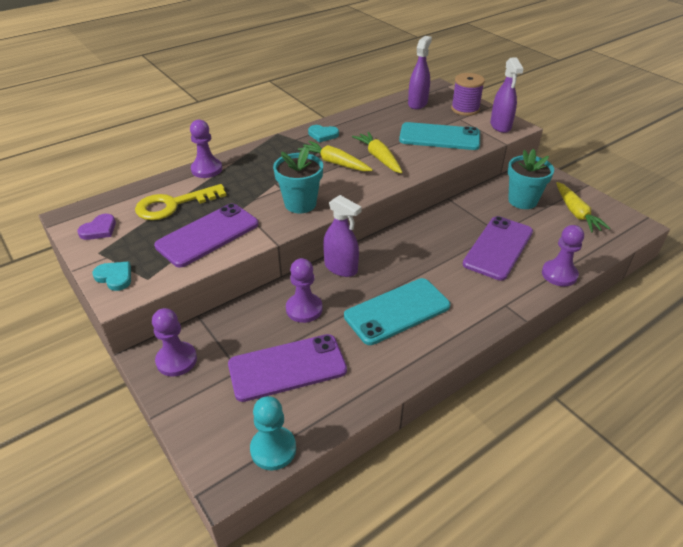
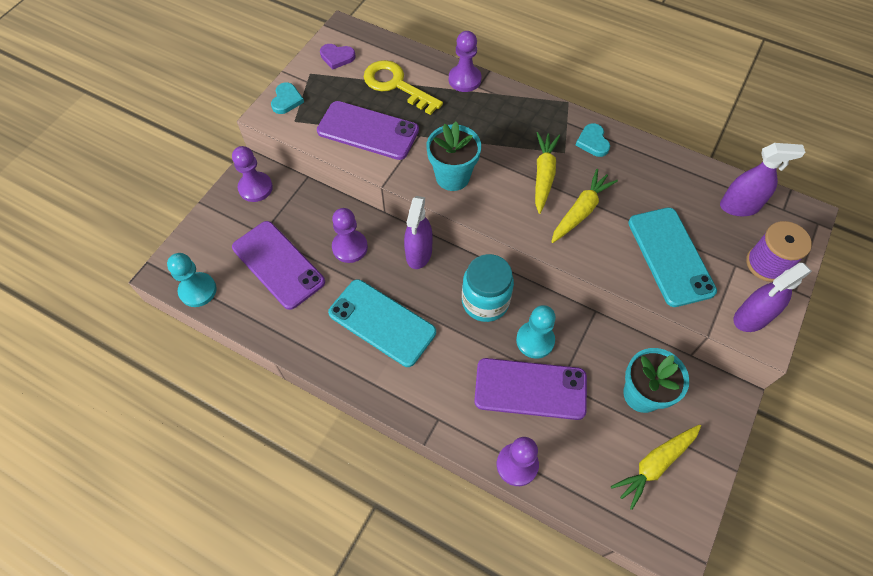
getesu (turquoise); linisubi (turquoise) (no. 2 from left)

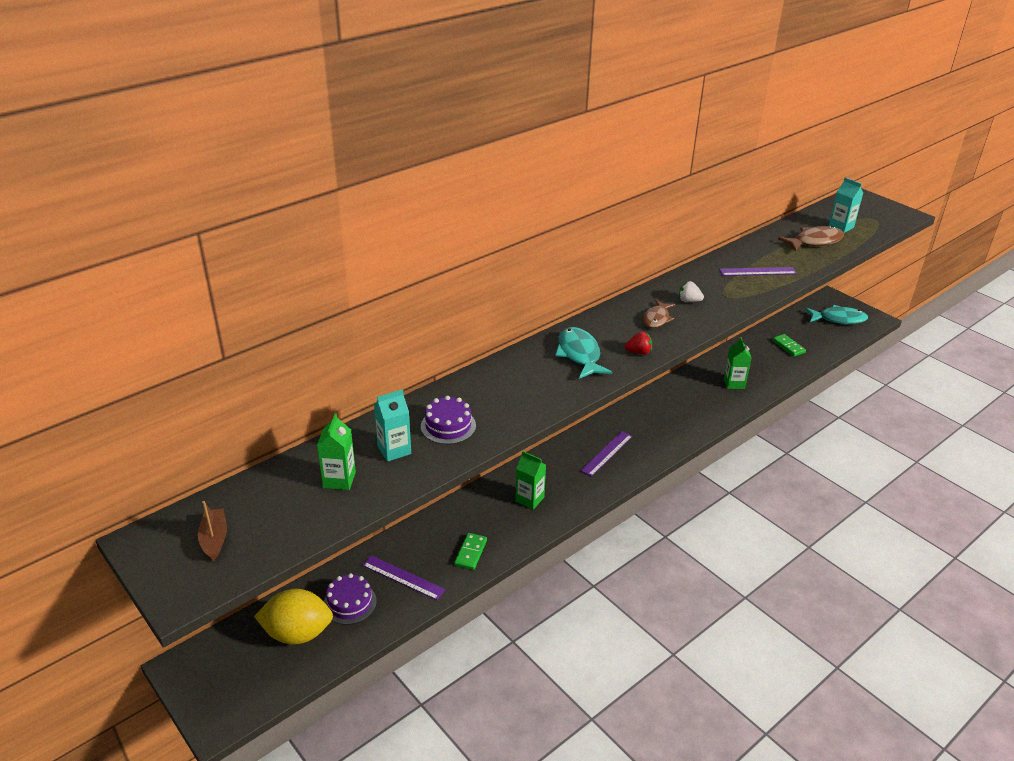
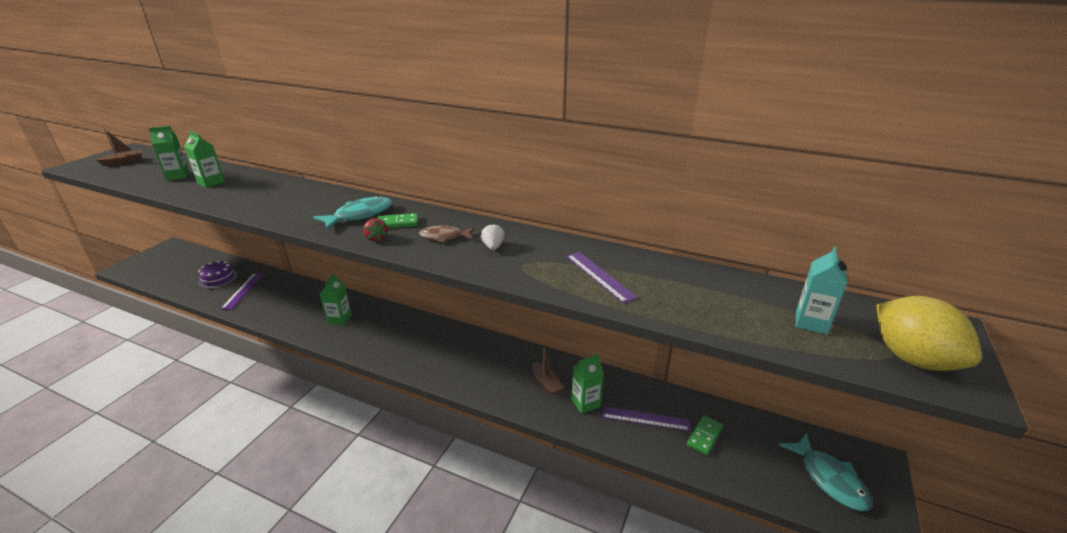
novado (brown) (no. 2 from left in the first image); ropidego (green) (no. 2 from left); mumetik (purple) (no. 2 from left in the first image); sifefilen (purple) (no. 3 from left); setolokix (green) (no. 1 from left); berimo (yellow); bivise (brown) (no. 2 from left)

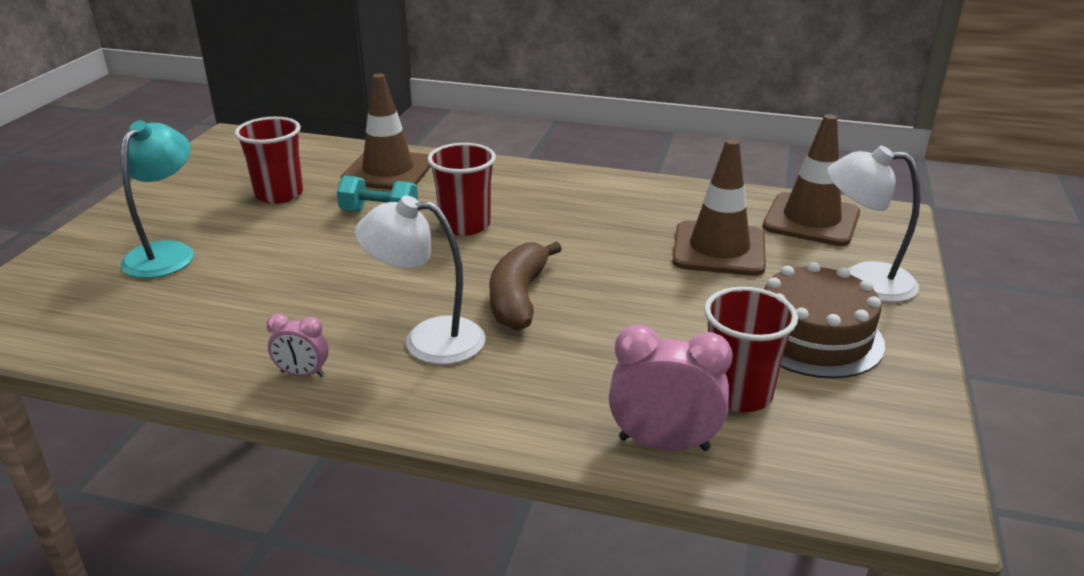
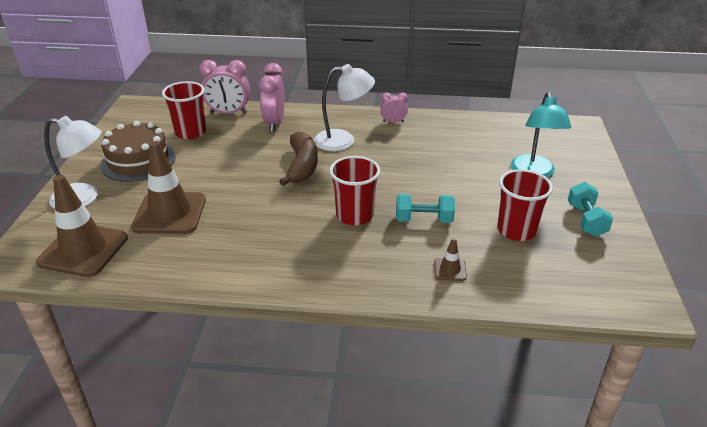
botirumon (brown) (no. 3 from left); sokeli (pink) (no. 2 from left); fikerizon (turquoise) (no. 2 from left)

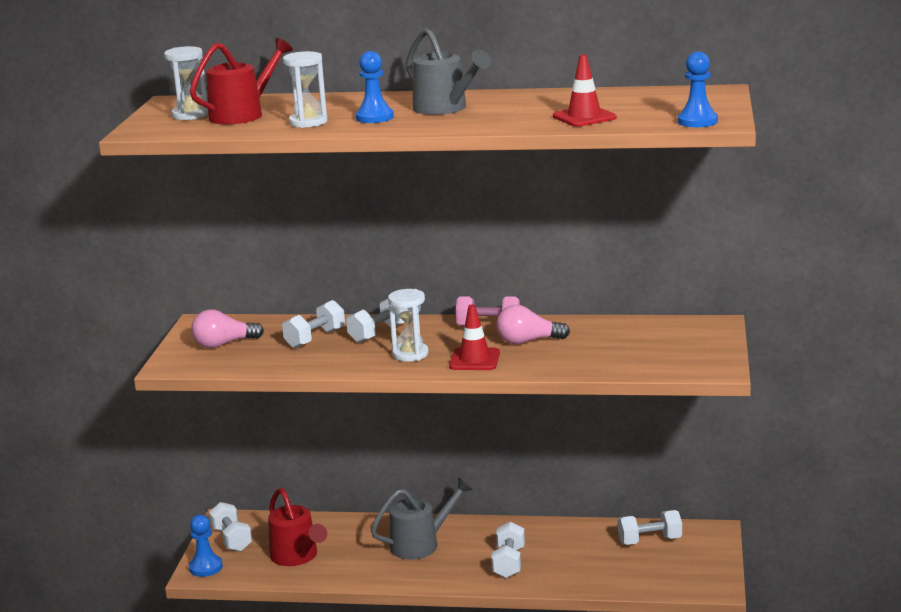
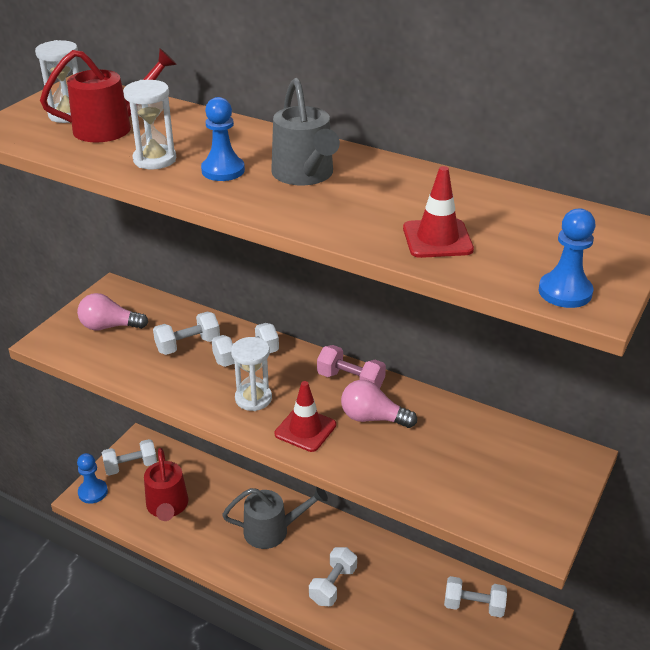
fikerizon (white) (no. 1 from left)

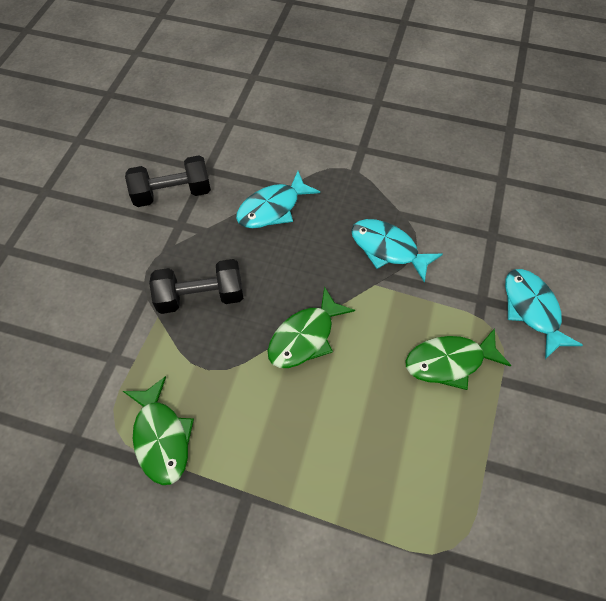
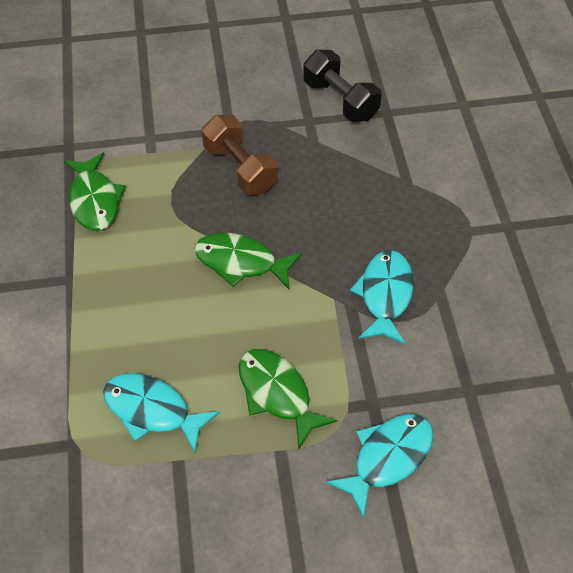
novado (turquoise) (no. 1 from left); fikerizon (brown); novado (green) (no. 1 from left)

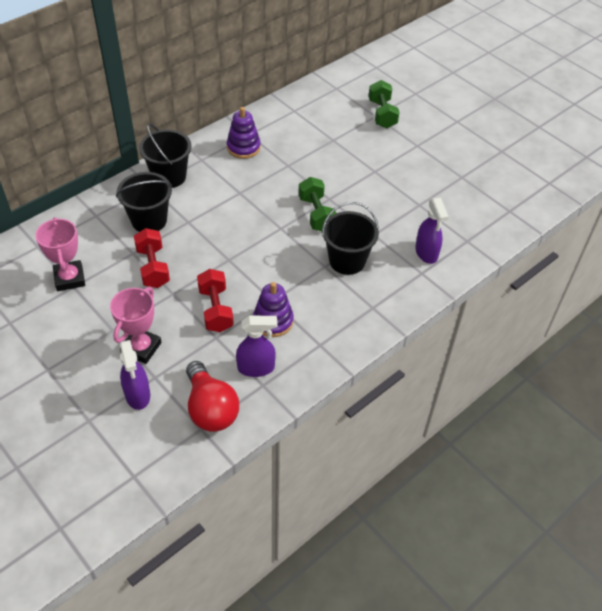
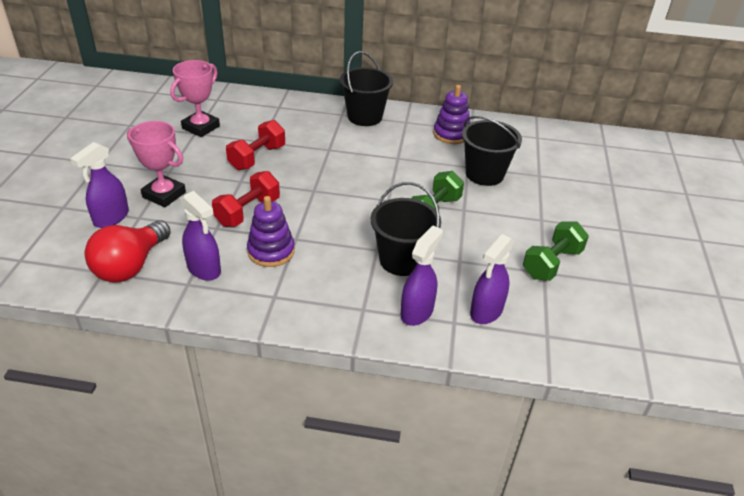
fikerizon (green) (no. 2 from left); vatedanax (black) (no. 3 from left); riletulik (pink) (no. 1 from left); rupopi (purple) (no. 3 from left)

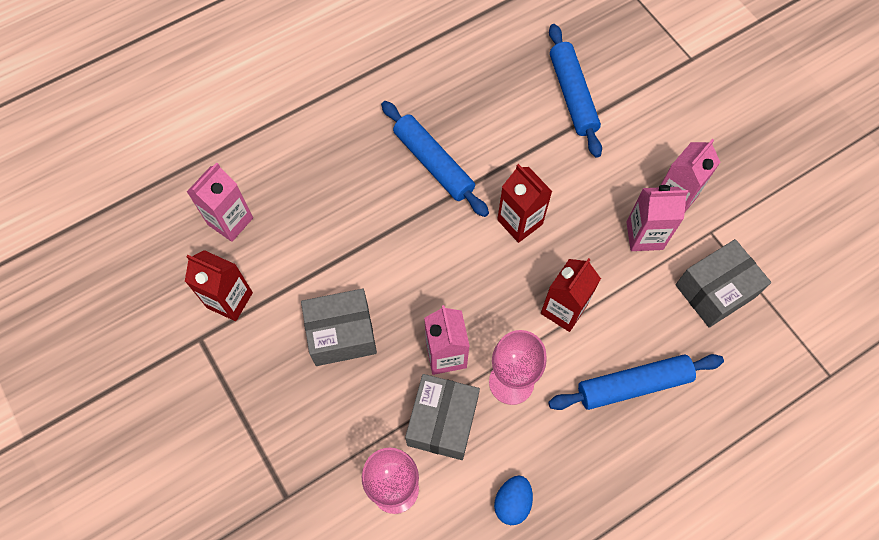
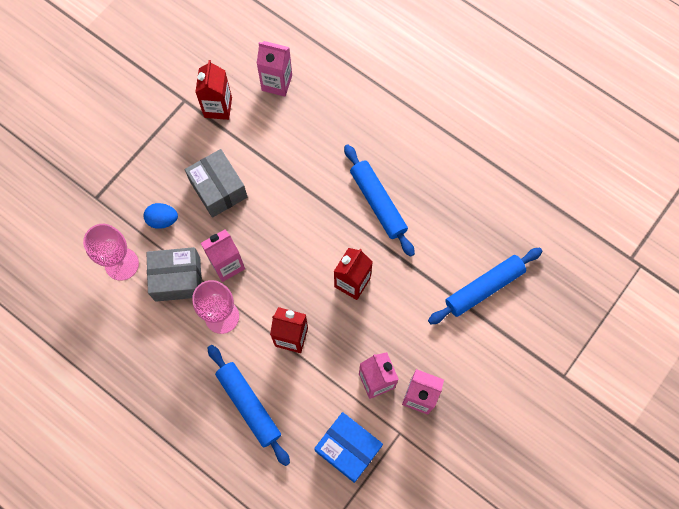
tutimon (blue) (no. 2 from left); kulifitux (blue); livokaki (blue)

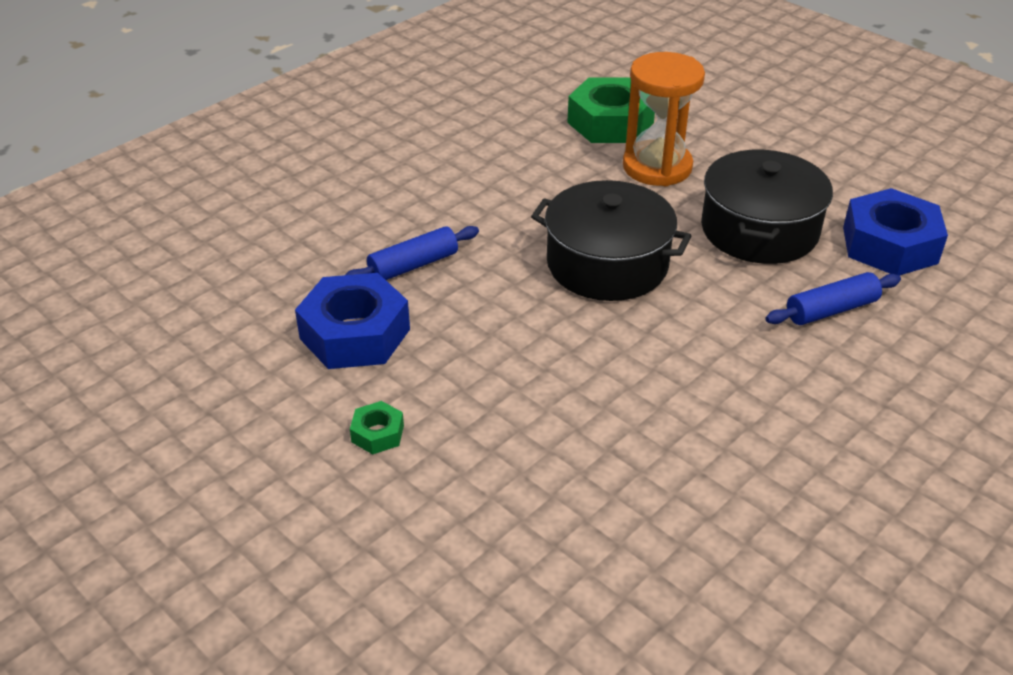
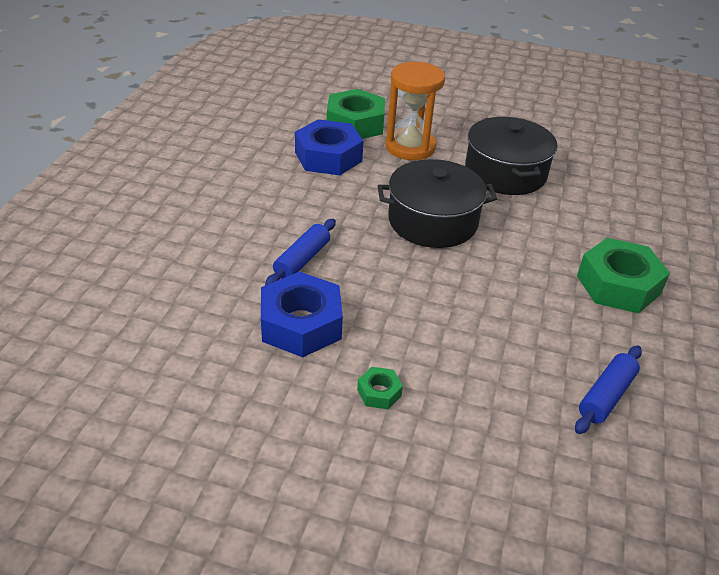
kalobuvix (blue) (no. 2 from left); tutimon (blue) (no. 2 from left); kalobuvix (green) (no. 3 from left)

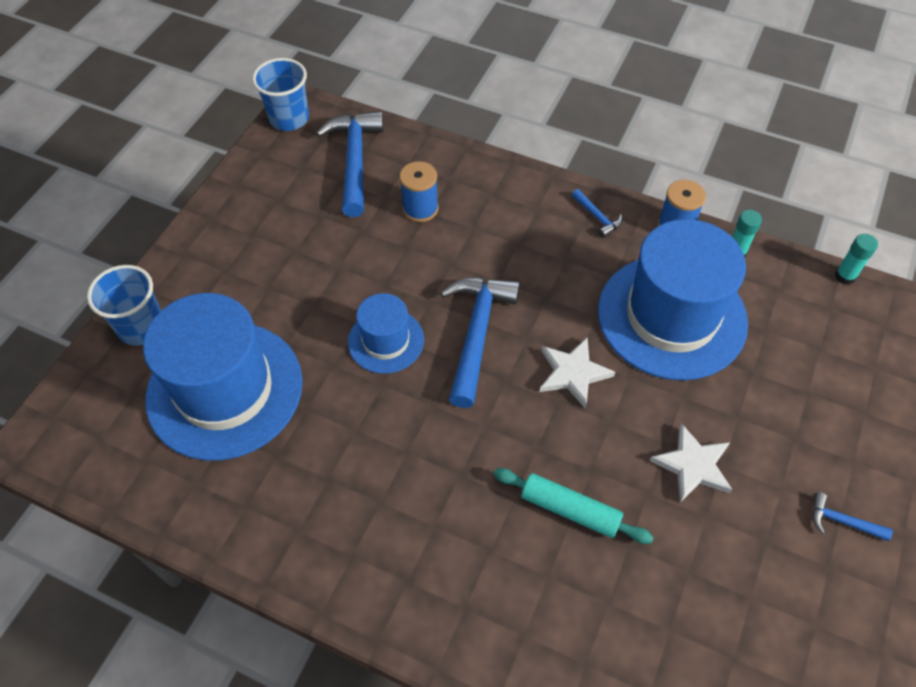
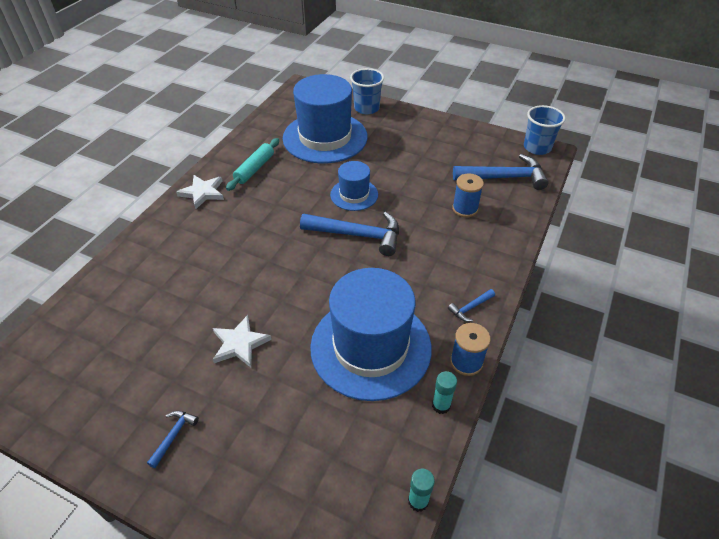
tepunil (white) (no. 1 from left); tutimon (turquoise)

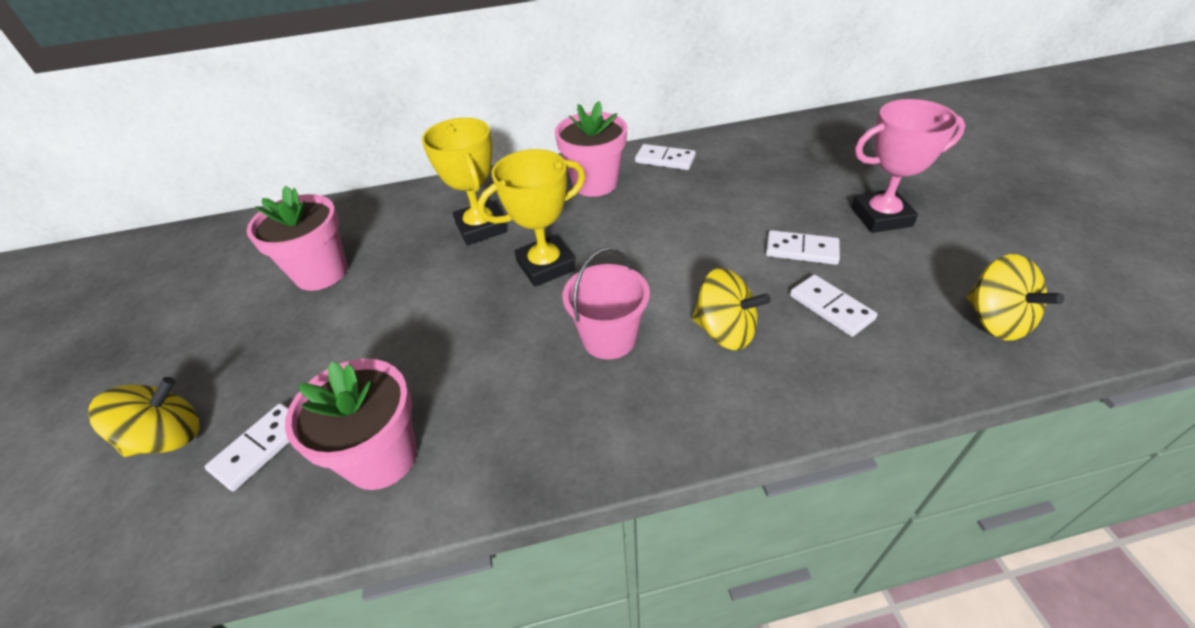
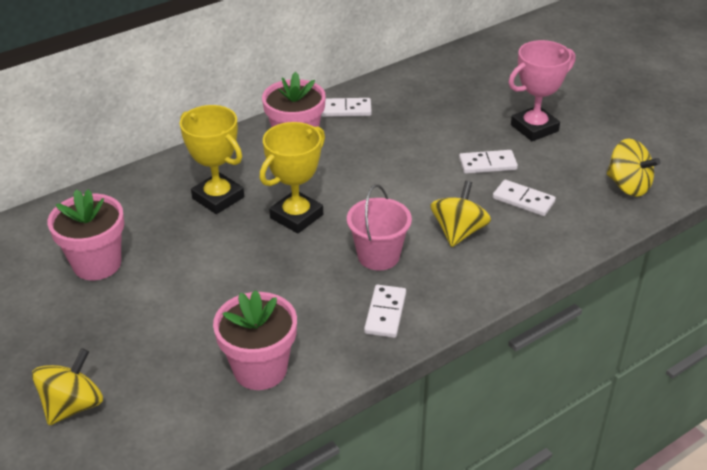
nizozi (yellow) (no. 2 from left); setolokix (white) (no. 2 from left)

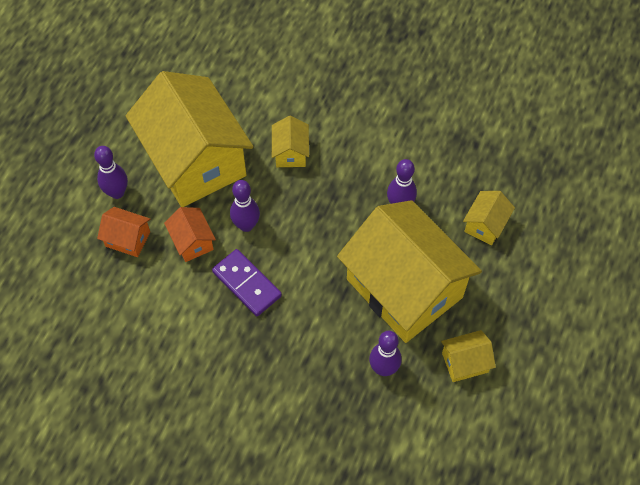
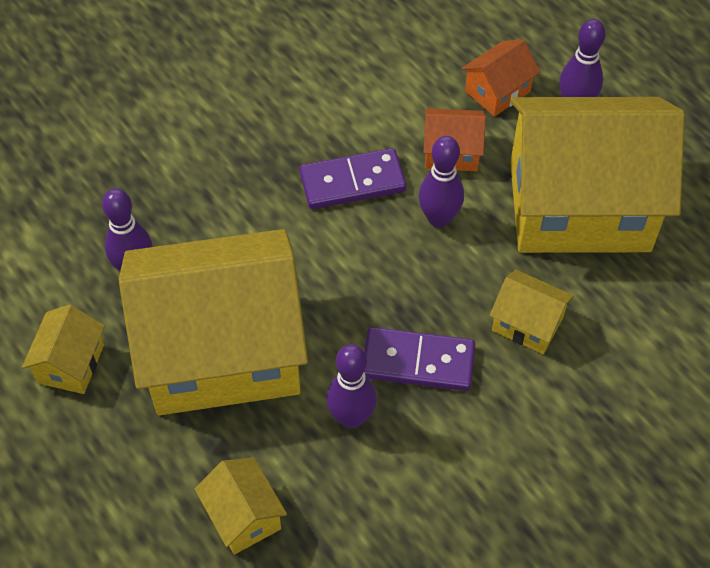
setolokix (purple) (no. 2 from left)

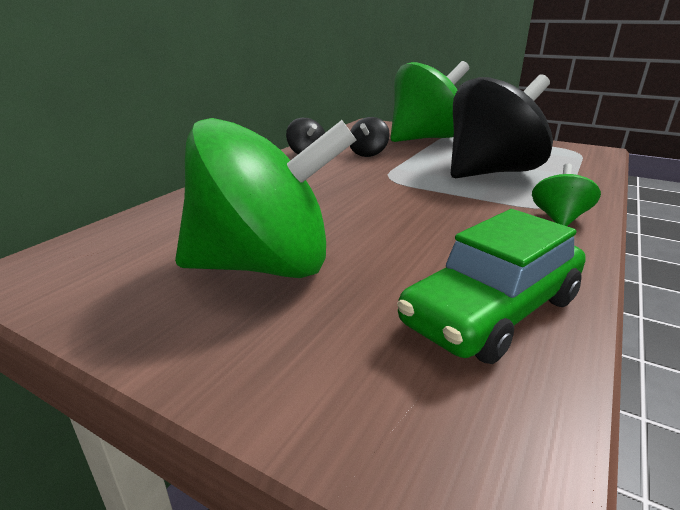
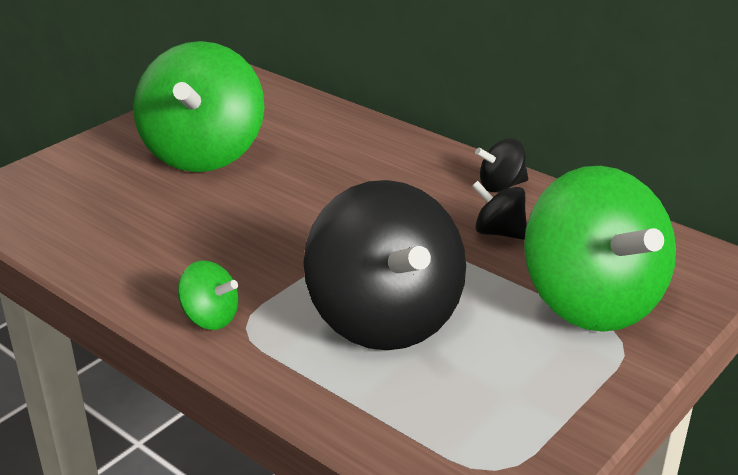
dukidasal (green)

